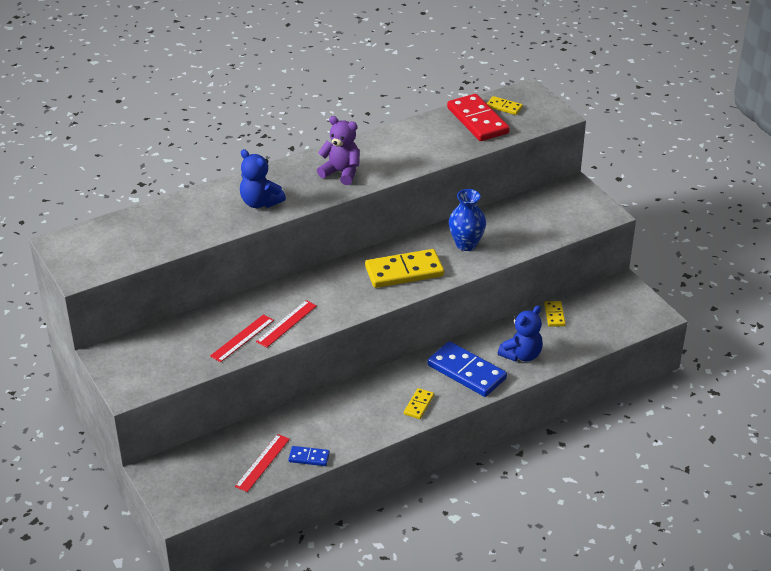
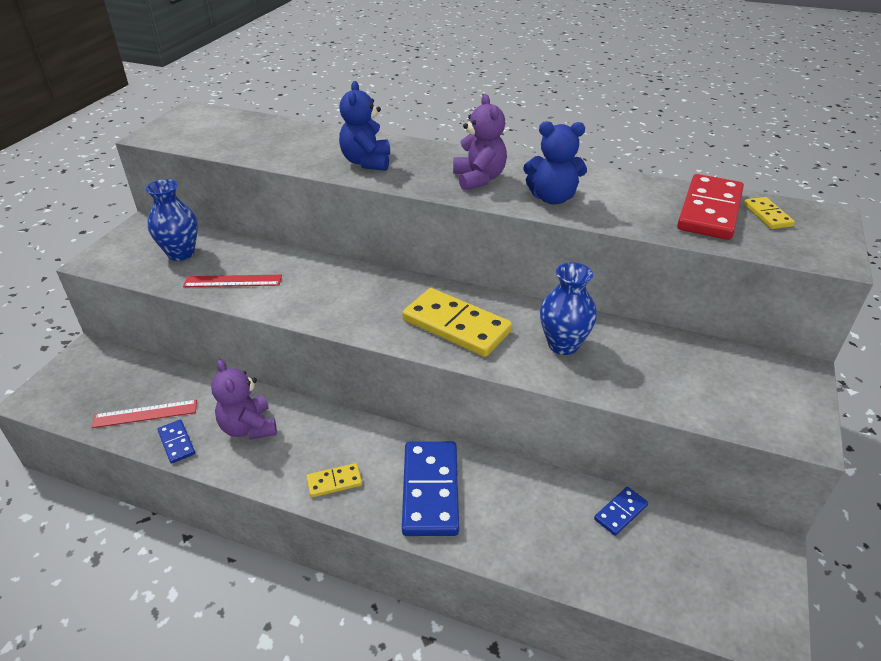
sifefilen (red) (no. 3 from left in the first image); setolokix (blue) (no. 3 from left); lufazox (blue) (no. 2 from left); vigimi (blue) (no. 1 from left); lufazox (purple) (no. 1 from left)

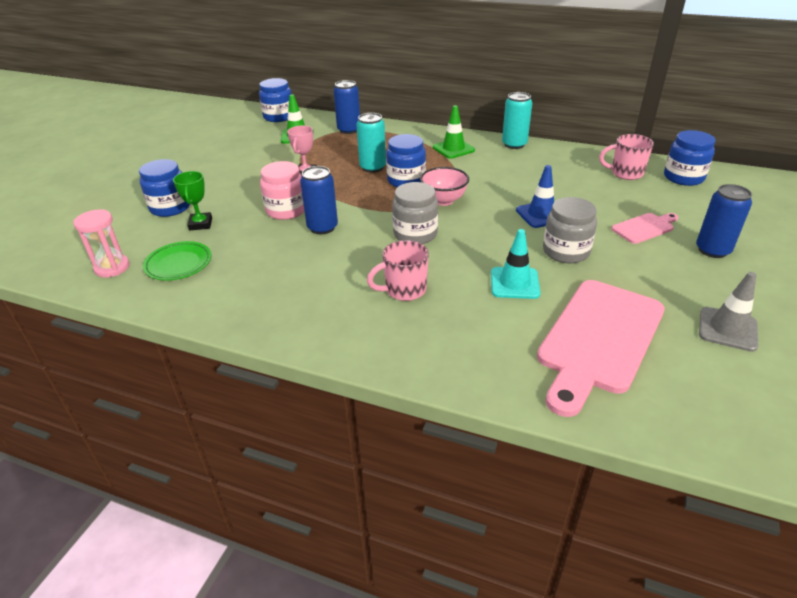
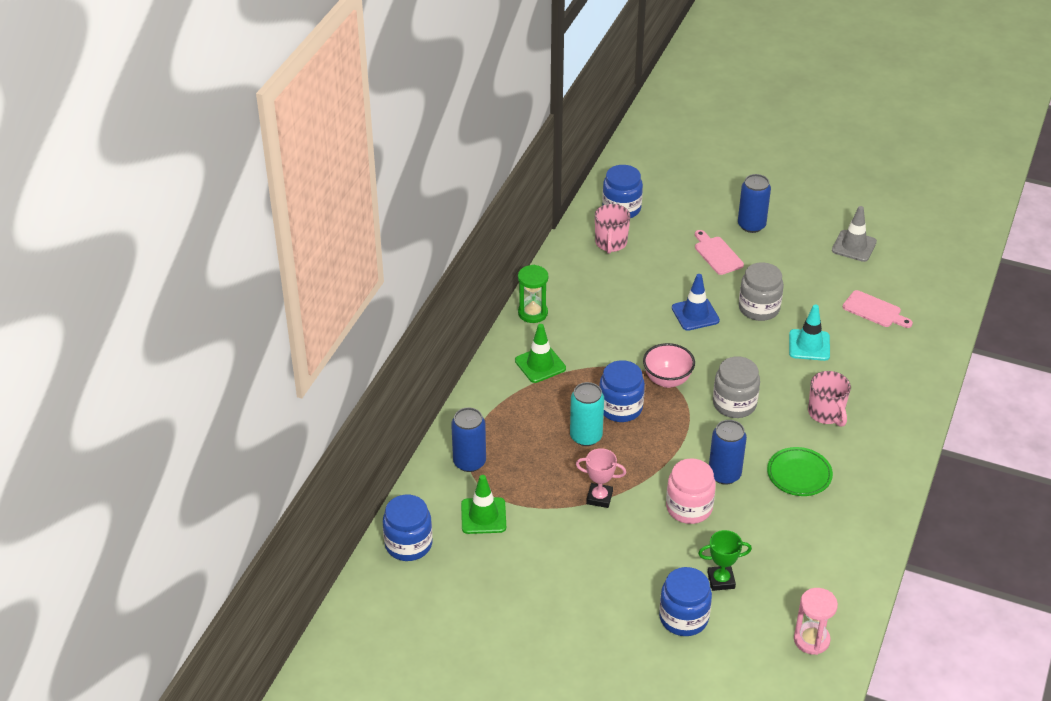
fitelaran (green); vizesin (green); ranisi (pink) (no. 2 from left)

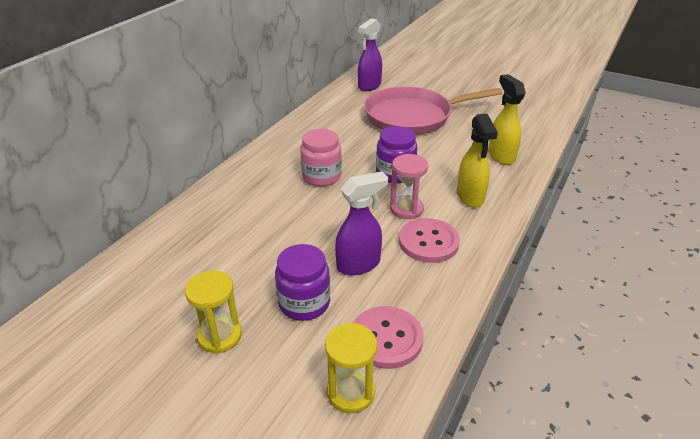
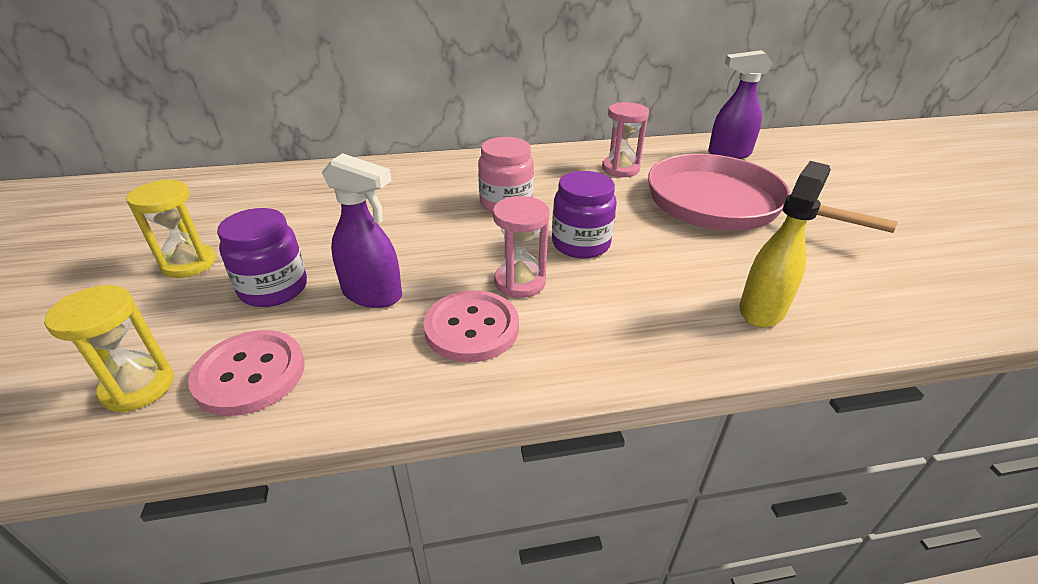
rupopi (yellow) (no. 1 from left in the first image); fitelaran (pink) (no. 2 from left)

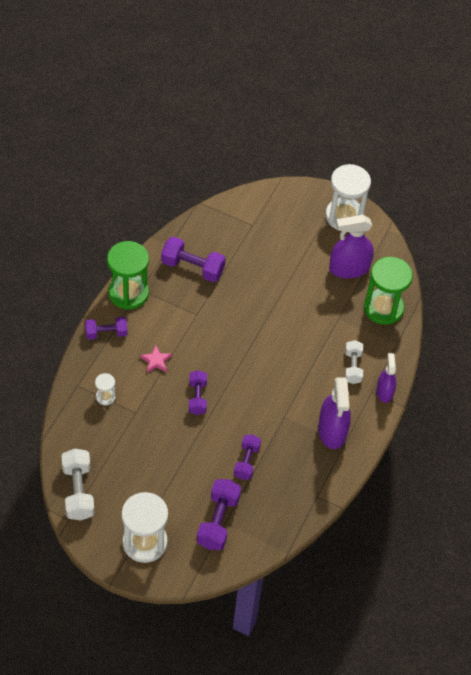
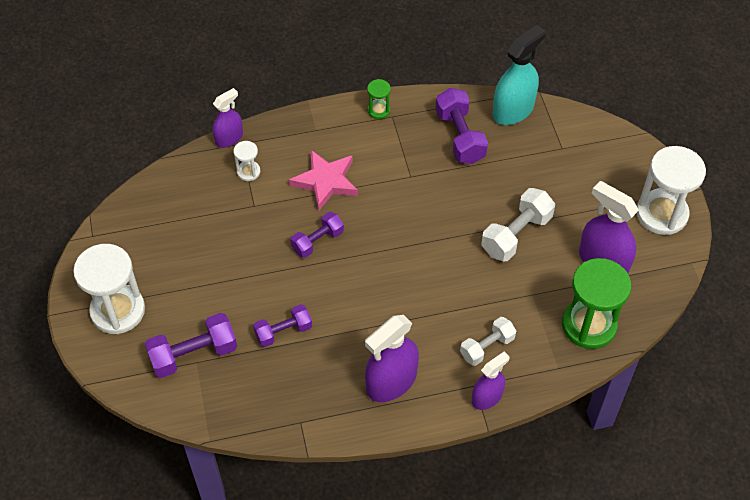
fitelaran (green) (no. 1 from left); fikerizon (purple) (no. 1 from left in the first image); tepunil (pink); fikerizon (white) (no. 2 from left); rupopi (turquoise); rupopi (purple) (no. 1 from left)

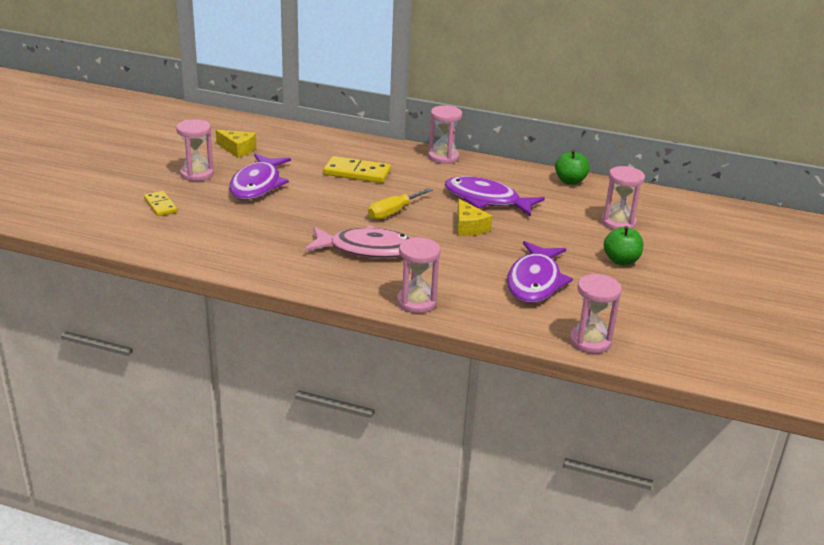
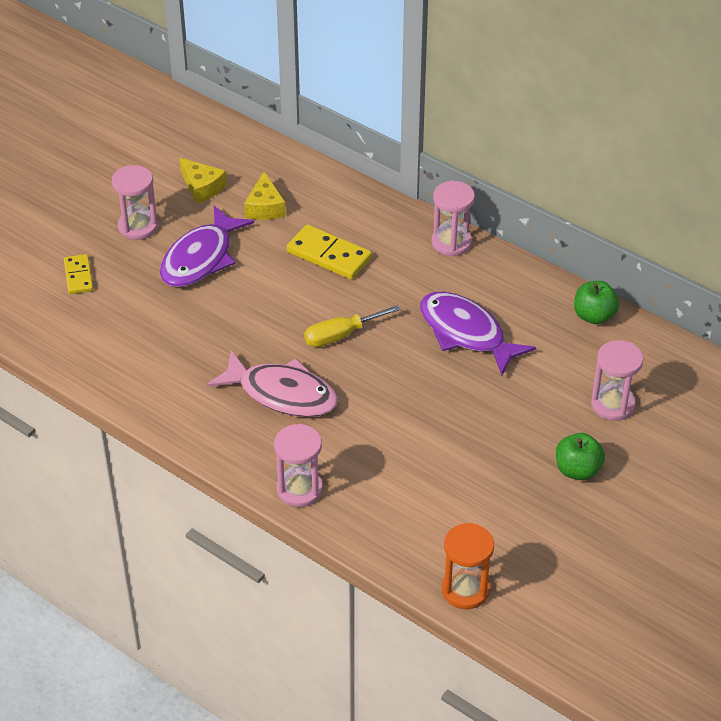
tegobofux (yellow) (no. 2 from left); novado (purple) (no. 3 from left in the first image); fitelaran (orange)

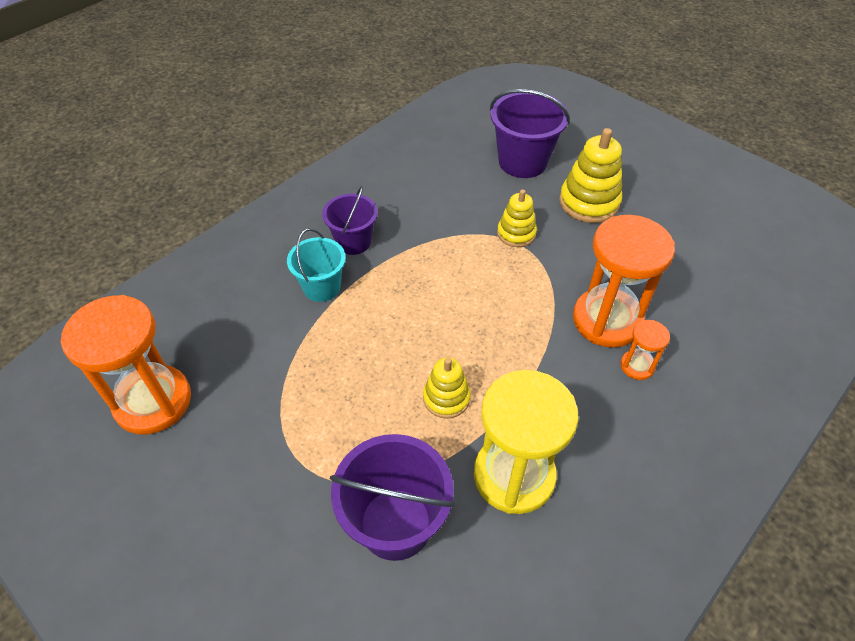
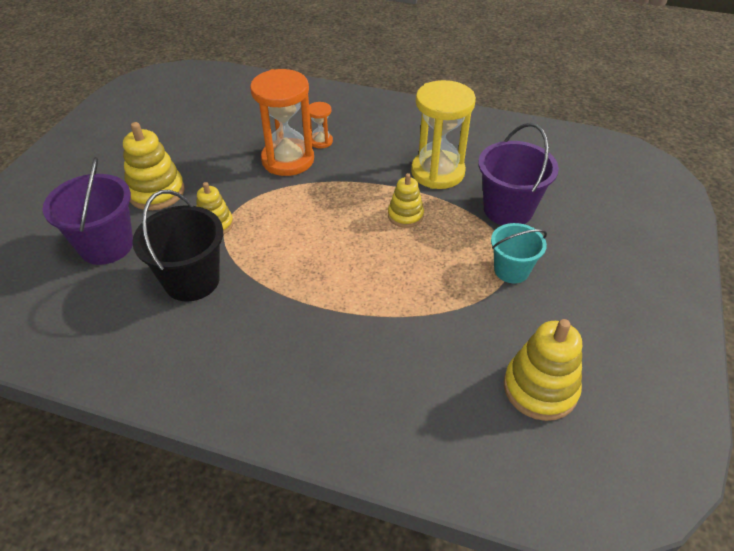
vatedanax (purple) (no. 1 from left in the first image); vatedanax (turquoise); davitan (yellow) (no. 4 from left); vatedanax (black)

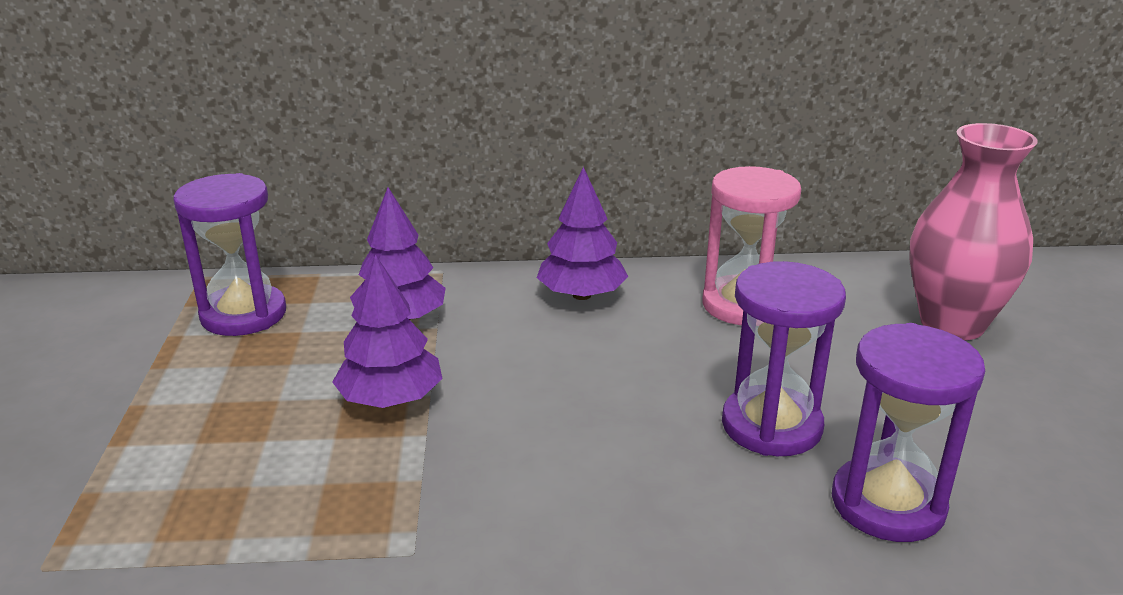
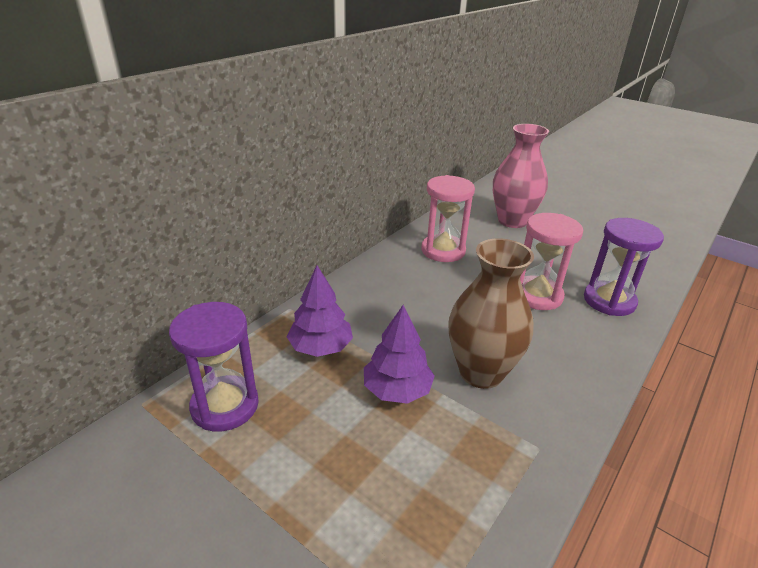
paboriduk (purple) (no. 3 from left in the first image); fitelaran (pink) (no. 2 from left); vigimi (brown)

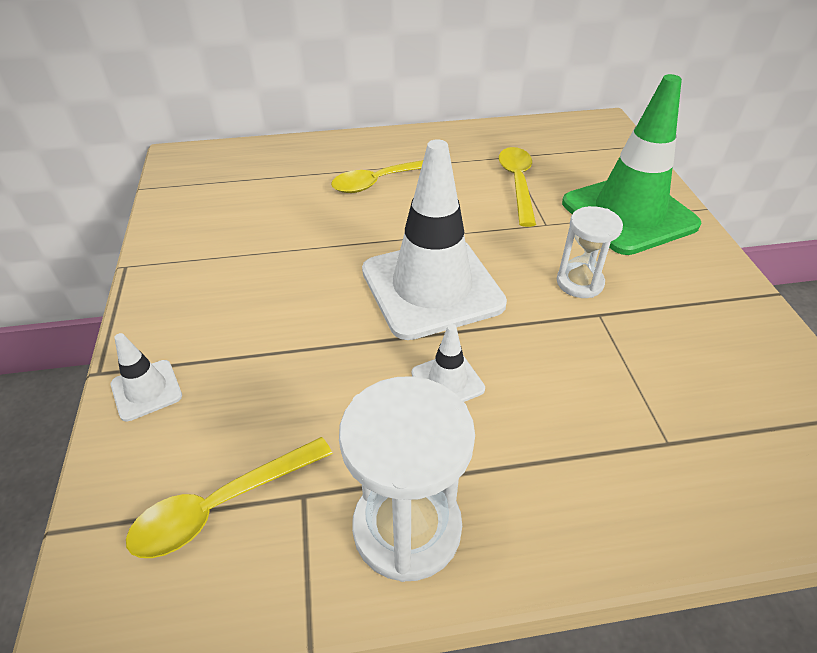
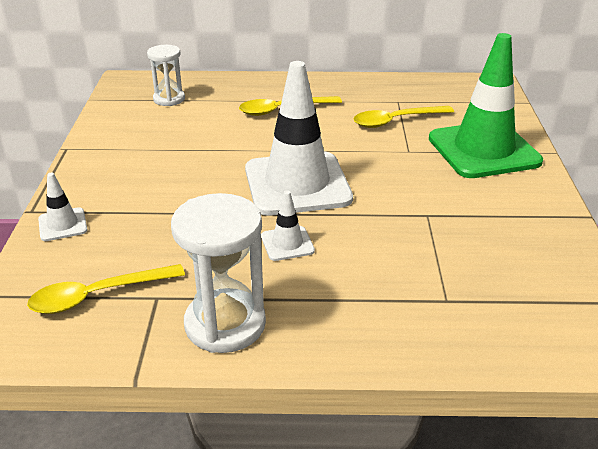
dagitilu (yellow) (no. 3 from left); fitelaran (white) (no. 1 from left)

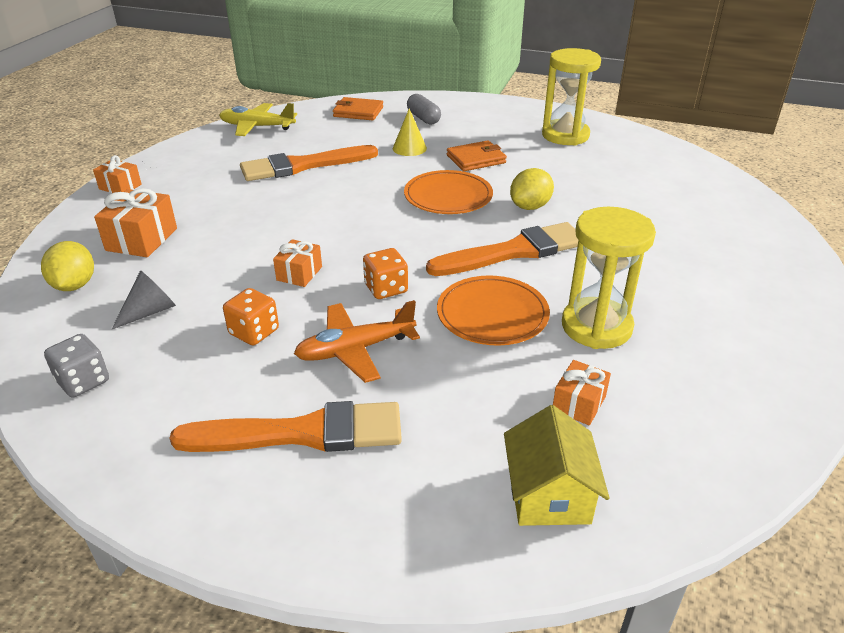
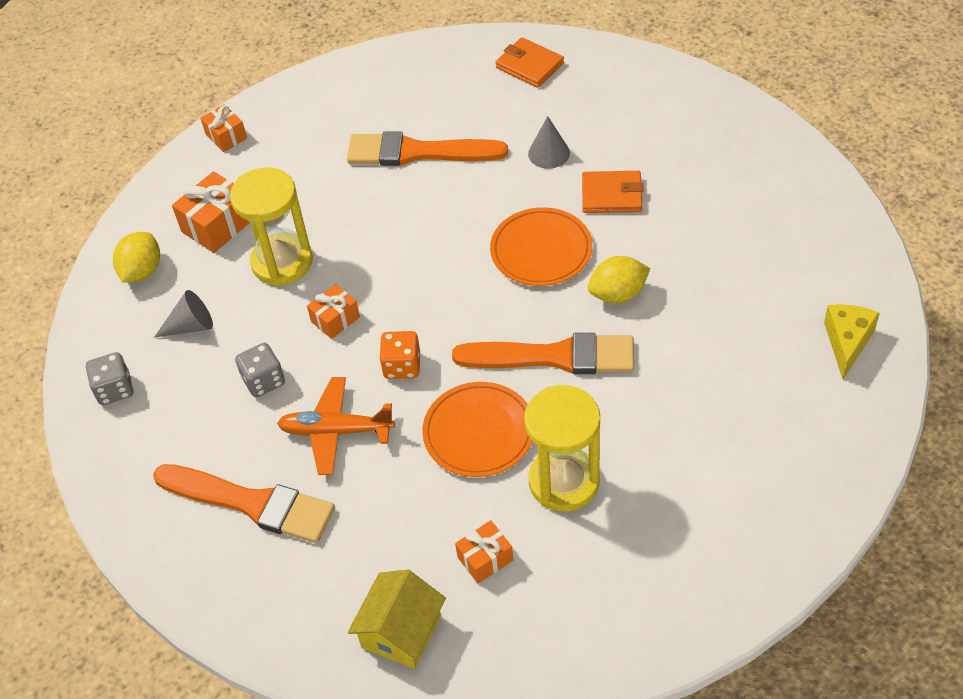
fitelaran (yellow) (no. 1 from left); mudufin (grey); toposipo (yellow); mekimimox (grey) (no. 2 from left); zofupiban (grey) (no. 2 from left); tegobofux (yellow)

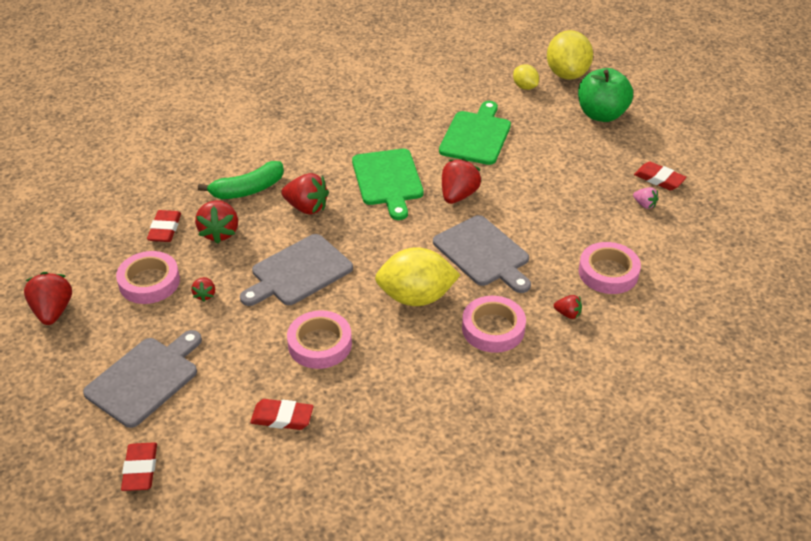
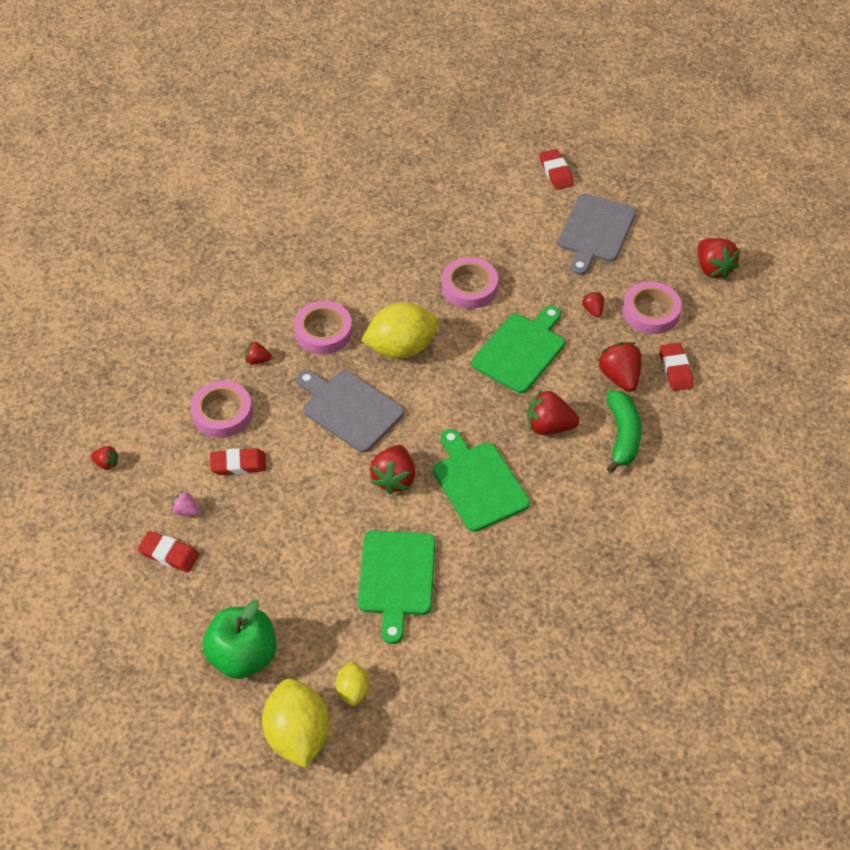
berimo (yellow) (no. 2 from left); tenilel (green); ranisi (green) (no. 3 from left); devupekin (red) (no. 2 from left); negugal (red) (no. 1 from left)

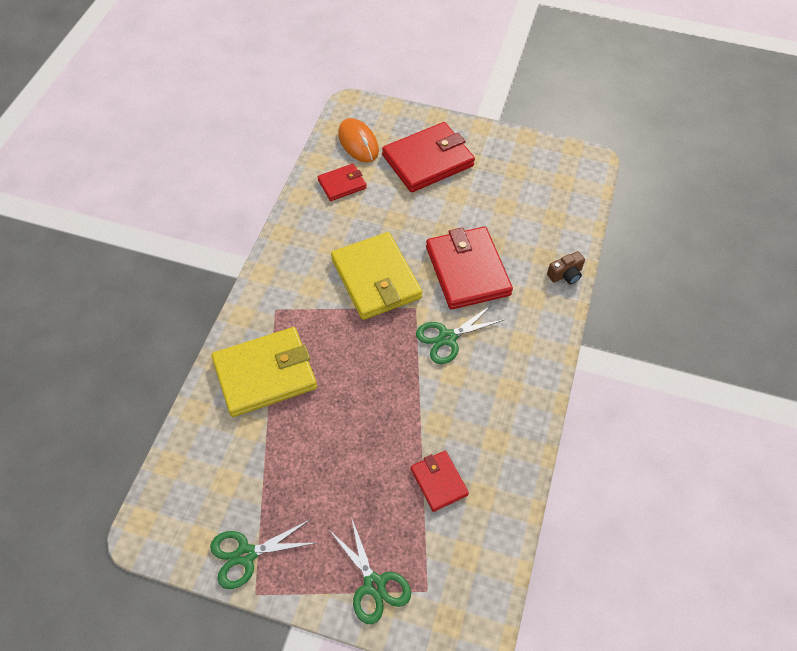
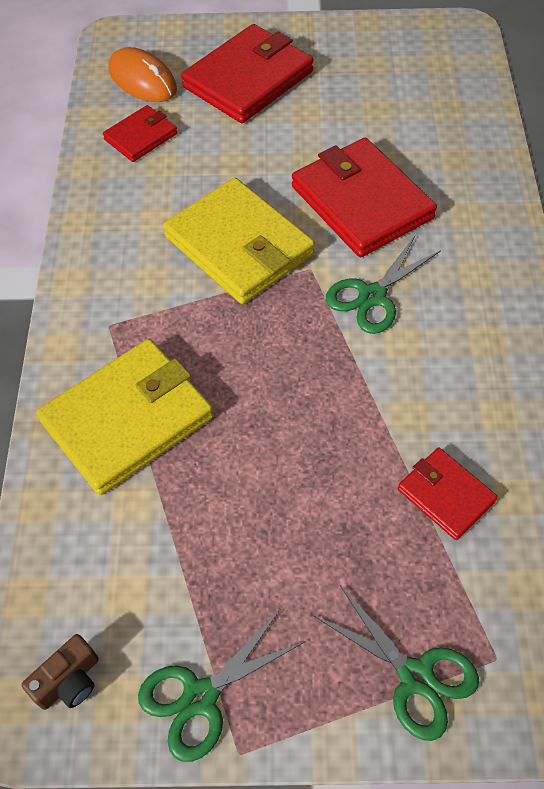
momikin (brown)

